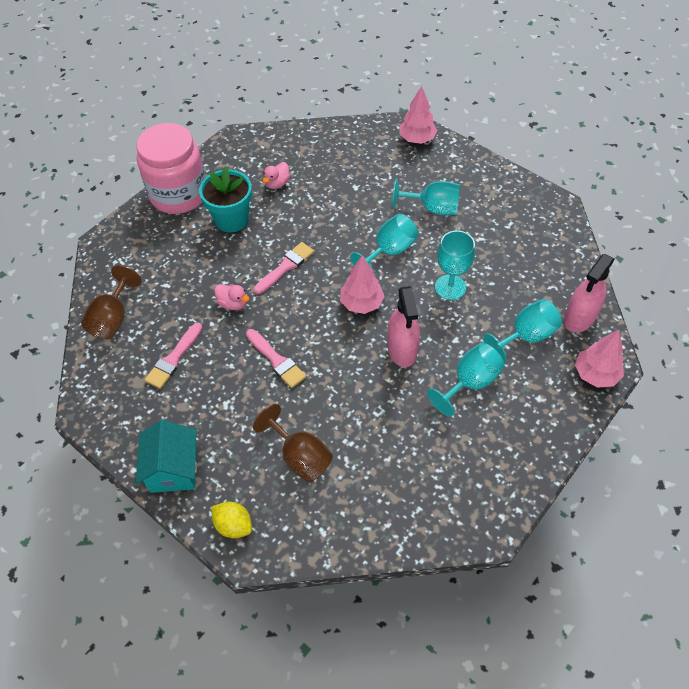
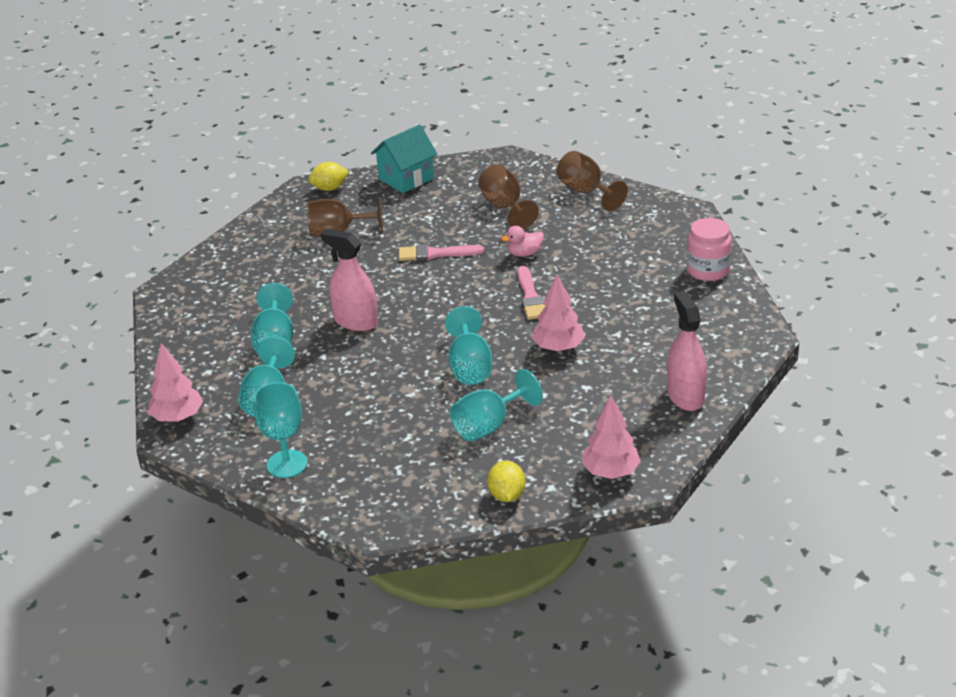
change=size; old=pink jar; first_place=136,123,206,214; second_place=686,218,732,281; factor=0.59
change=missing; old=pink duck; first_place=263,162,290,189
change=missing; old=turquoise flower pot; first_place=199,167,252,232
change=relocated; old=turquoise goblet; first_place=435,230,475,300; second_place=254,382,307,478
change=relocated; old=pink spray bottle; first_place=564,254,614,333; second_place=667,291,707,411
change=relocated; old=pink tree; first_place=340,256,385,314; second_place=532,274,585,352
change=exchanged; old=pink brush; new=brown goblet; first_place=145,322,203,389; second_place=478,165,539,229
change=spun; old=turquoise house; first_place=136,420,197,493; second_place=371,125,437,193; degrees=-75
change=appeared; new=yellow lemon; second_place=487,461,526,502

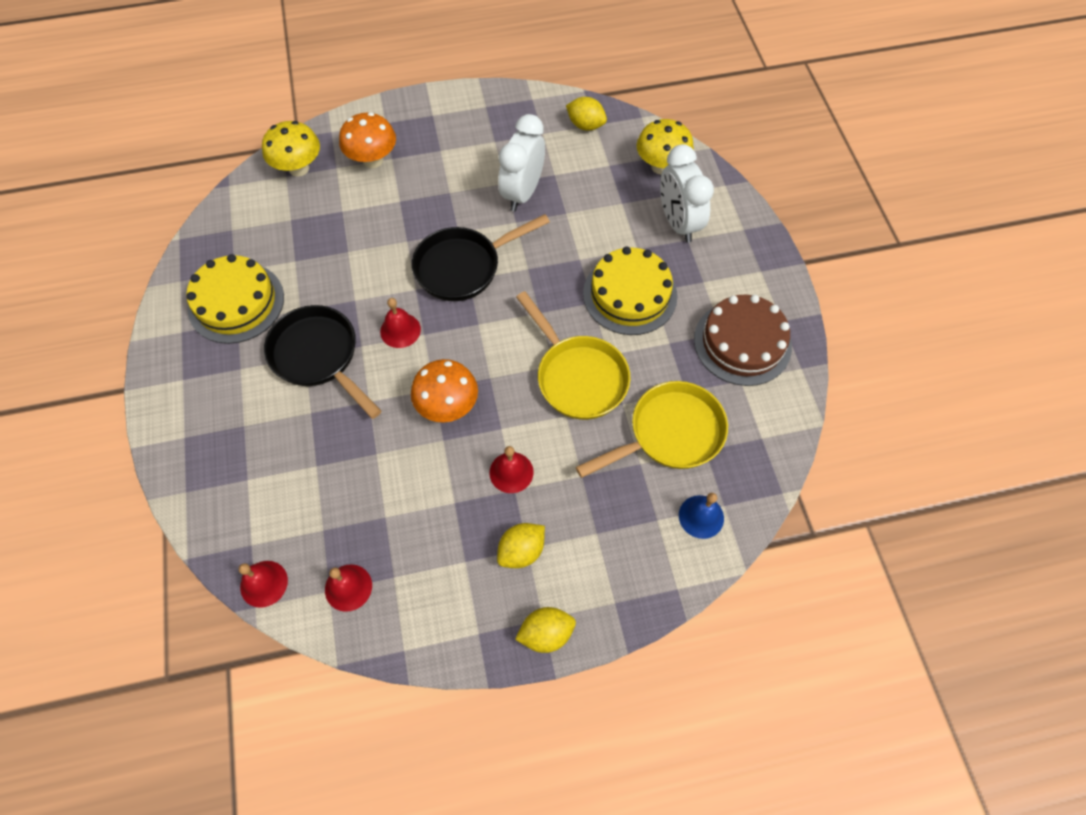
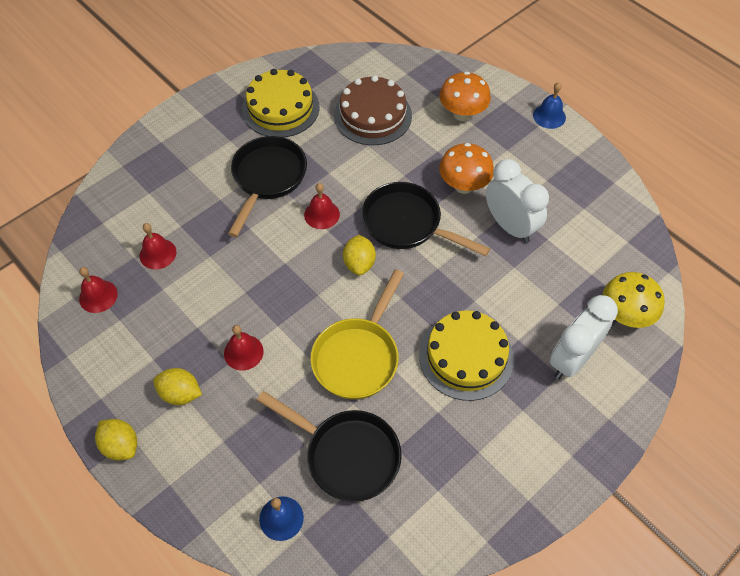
change=relocated; old=yellow lemon; first_place=566,97,607,130; second_place=343,235,376,275
change=spun; old=white clock; first_place=498,114,545,211; second_place=486,159,549,243; degrees=60
change=missing; old=yellow mushroom; first_place=262,121,320,177
change=relocated; old=brown cake; first_place=694,295,792,386; second_place=334,75,412,145
change=relocated; old=orange mushroom; first_place=411,359,478,423; second_place=439,143,494,194
change=colour; old=yellow pan; new=black pan; first_place=576,381,728,478; second_place=257,391,402,502
change=relocated; old=red bell; first_place=239,561,288,608; second_place=139,223,176,269
change=appeared; new=blue bell; second_place=533,82,566,129

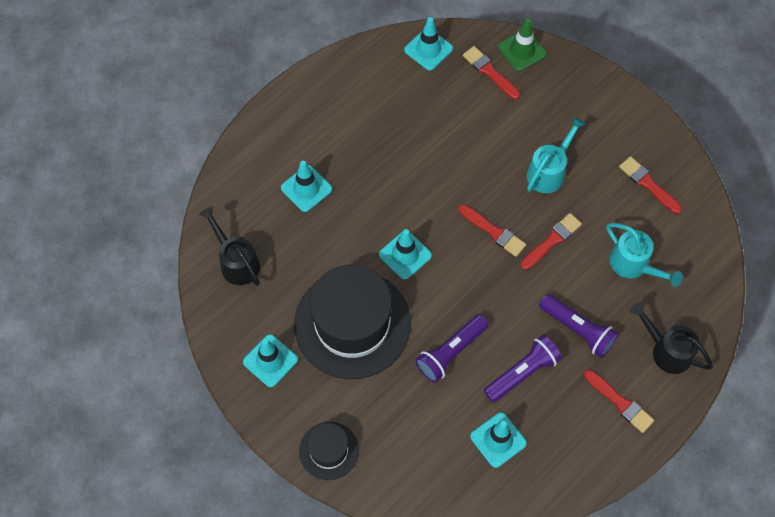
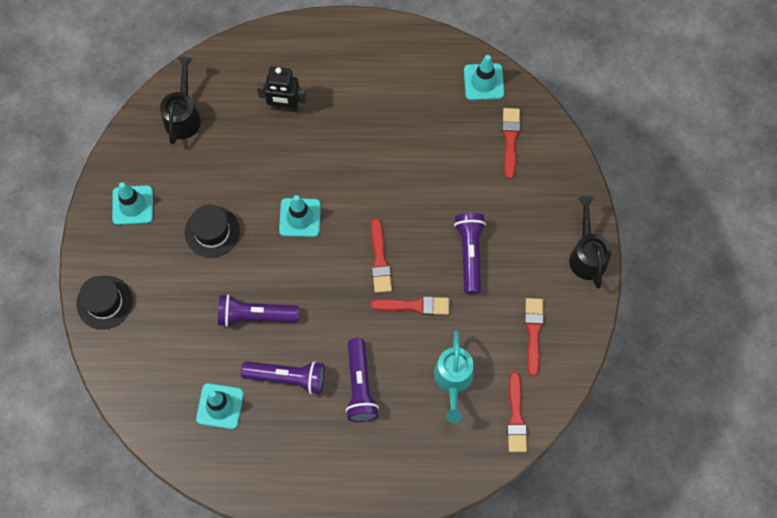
change=missing; old=green traffic cone; first_place=498,18,547,71
change=exchanged; old=turquoise watering can; new=purple flashlight; first_place=527,116,586,193; second_place=454,213,486,294
change=exchanged; old=turquoise traffic cone; new=black robot; first_place=281,161,332,212; second_place=257,67,306,112
change=size; old=black hat; first_place=294,265,411,379; second_place=185,205,240,258; factor=0.49
change=relocated; old=black watering can; first_place=630,302,713,374; second_place=569,196,611,289
change=relocated; old=red brush; first_place=584,370,654,433; second_place=507,372,527,452

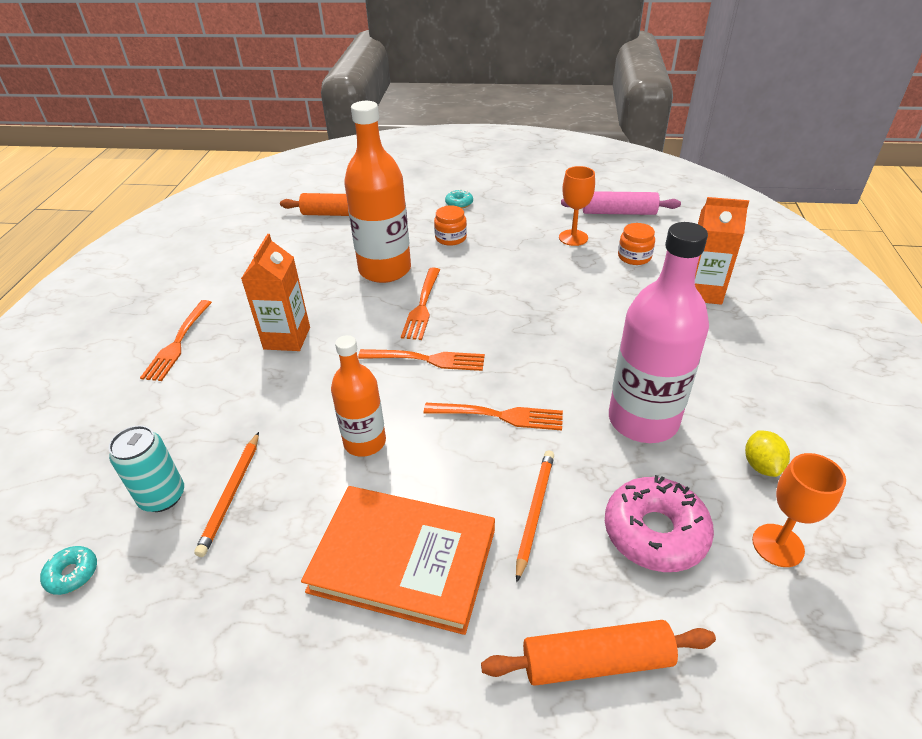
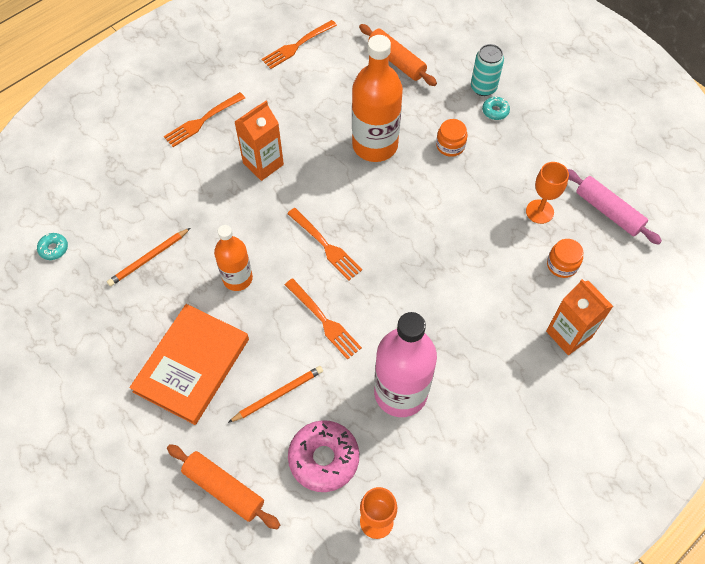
change=relocated; old=orange fork; first_place=401,268,440,340; second_place=262,20,337,69
change=relocated; old=turquoise can; first_place=109,425,184,512; second_place=471,44,504,96
change=missing; old=yellow lemon; first_place=745,430,790,477
change=spun; old=orange book; first_place=301,486,495,635; second_place=129,304,249,425; degrees=60

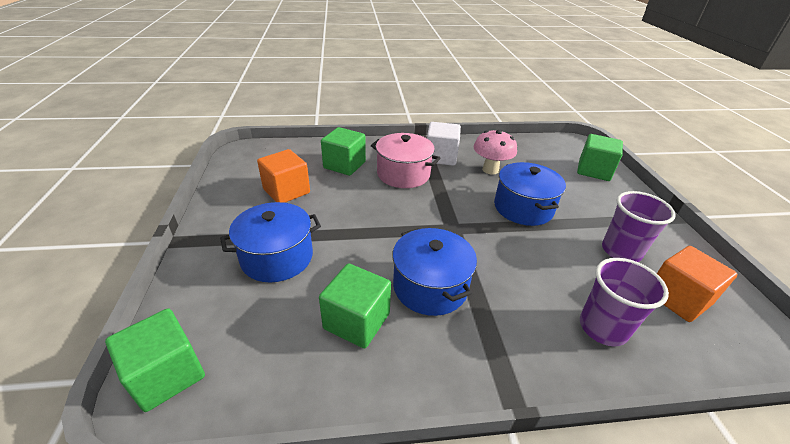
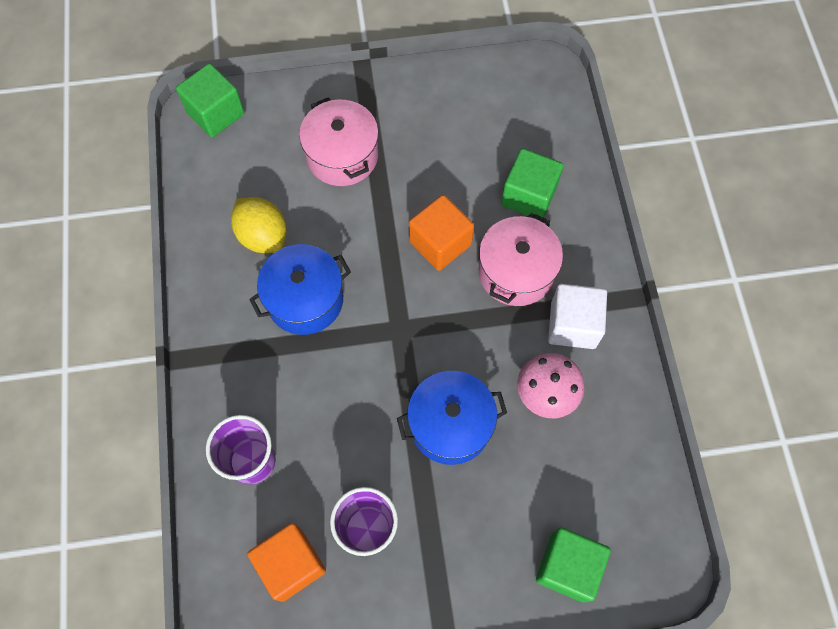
change=relocated; old=orange cube; first_place=257,149,310,203; second_place=409,195,474,271
change=colour; old=blue pot; new=pink pot; first_place=220,202,321,282; second_place=299,97,379,186
change=exchanged; old=green cube; new=yellow lemon; first_place=319,263,391,349; second_place=231,197,286,253

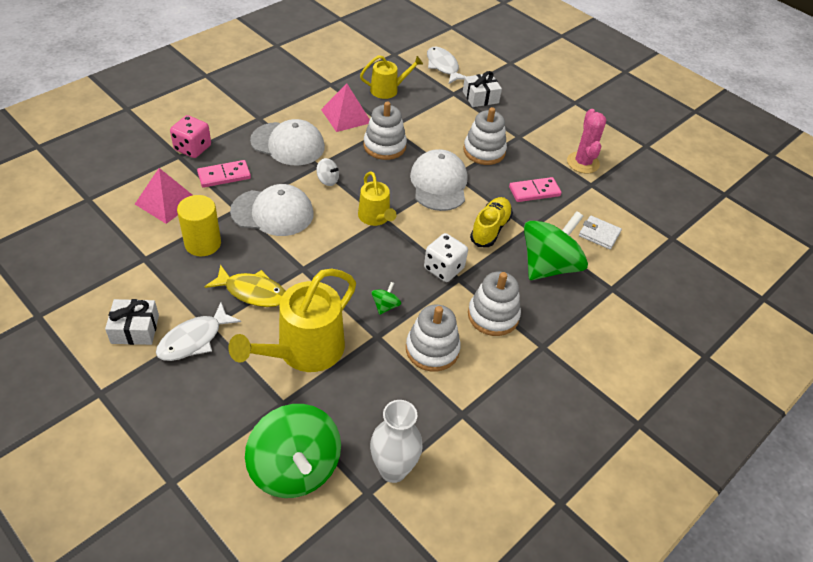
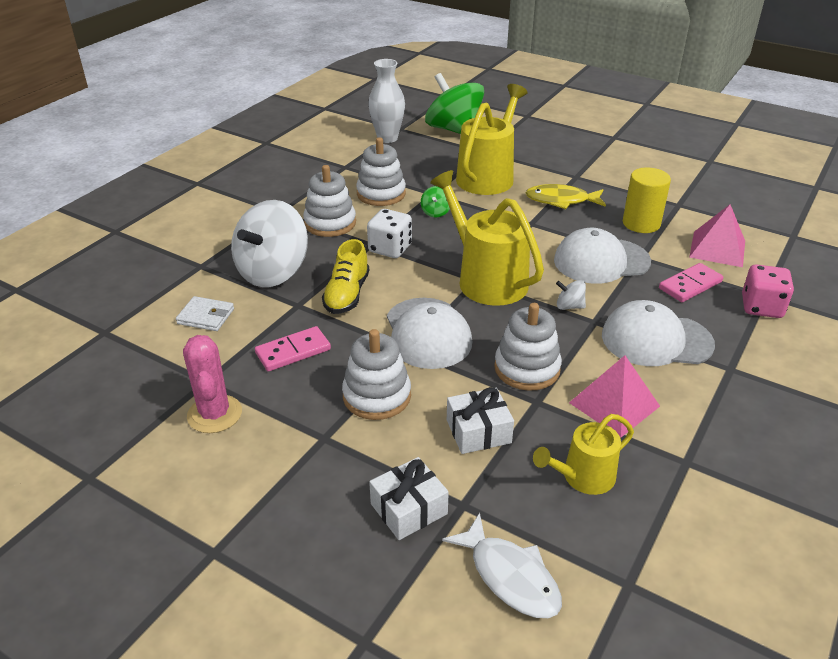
change=size; old=yellow watering can; first_place=358,172,397,226; second_place=430,170,544,306; factor=1.76
change=colour; old=green spinning top; new=white spinning top; first_place=524,211,588,280; second_place=231,200,308,287
change=relocated; old=white gift; first_place=105,299,159,345; second_place=447,387,514,454
change=missing; old=white fish; first_place=156,302,241,361

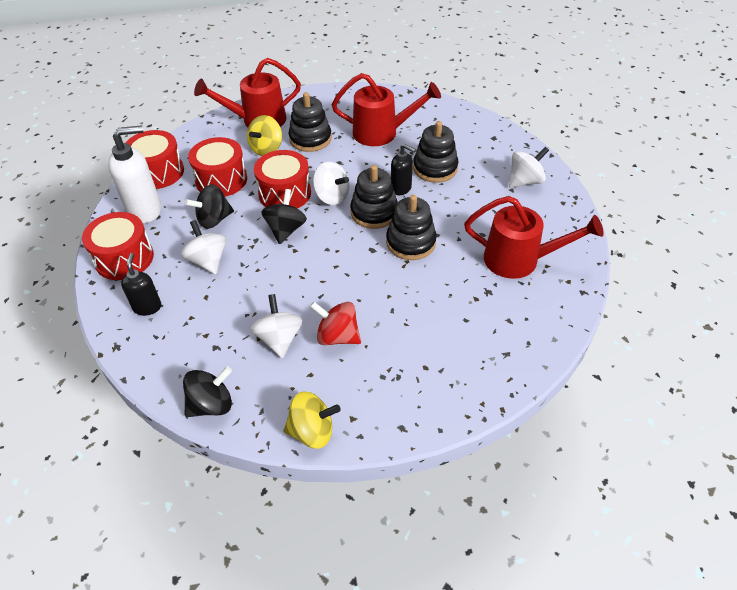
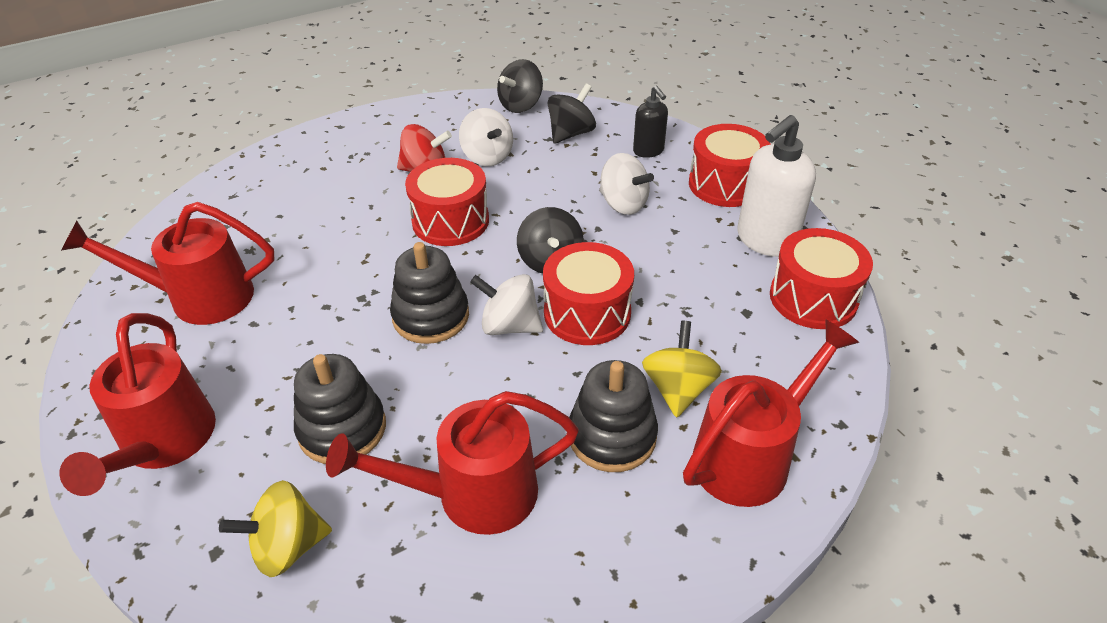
change=relocated; old=red drum; first_place=188,137,247,196; second_place=405,158,489,246
change=missing; old=black soap dispenser; first_place=391,144,416,195
change=exchanged; old=white spinning top; new=red watering can; first_place=509,147,549,188; second_place=59,313,216,496
change=relocated; old=black spinning top; first_place=184,184,234,229; second_place=548,83,596,144
change=missing; old=black stacking toy; first_place=386,195,437,260
change=relocated; old=yellow spinning top; first_place=283,391,341,448; second_place=219,480,332,577

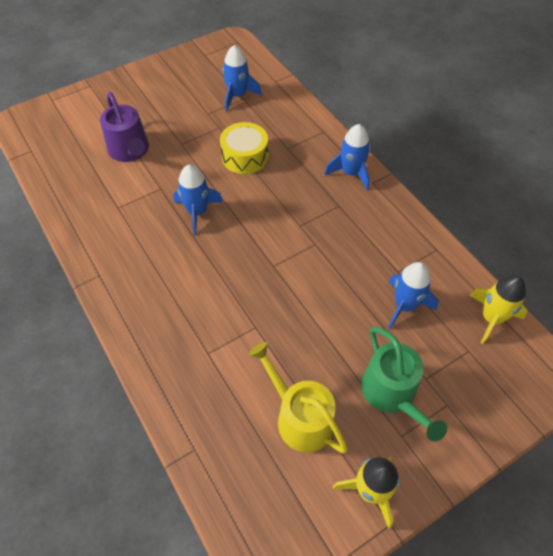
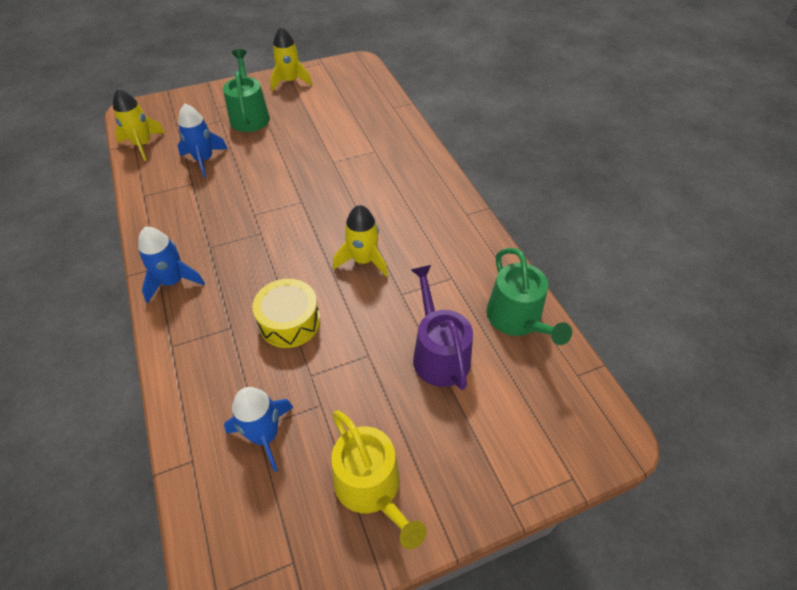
change=colour; old=blue rocket; new=yellow rocket; first_place=173,165,223,235; second_place=333,205,388,277
change=relocated; old=yellow watering can; first_place=249,342,348,453; second_place=331,410,426,549
change=appeared; new=green watering can; second_place=487,248,572,345

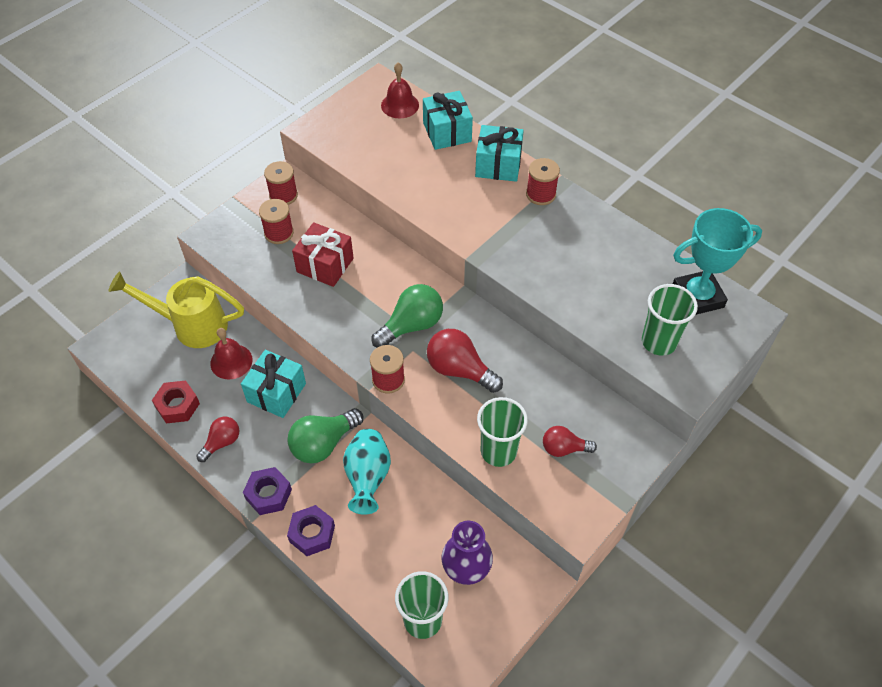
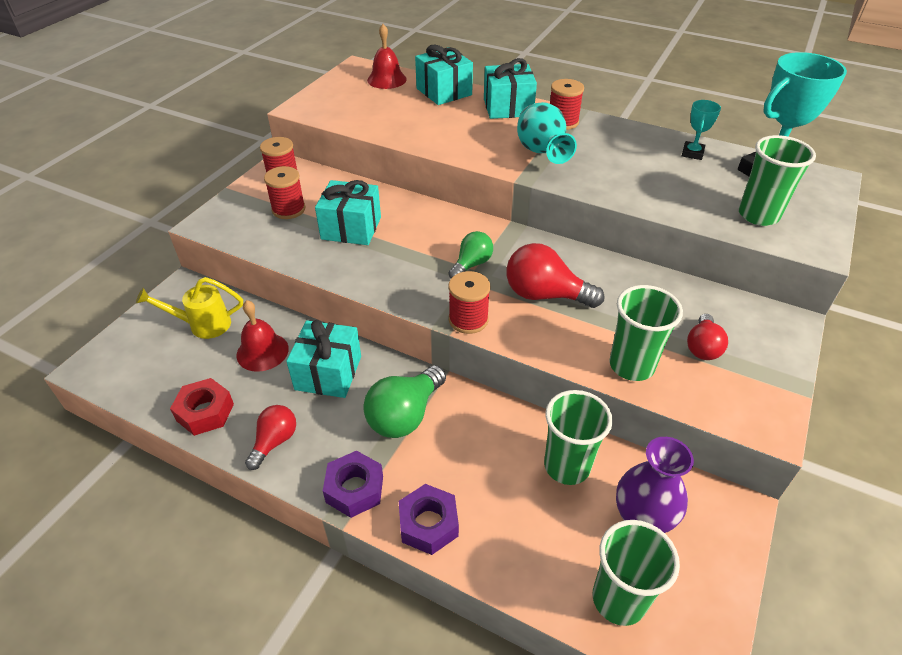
change=colour; old=red gift; new=turquoise gift; first_place=292,222,354,287; second_place=315,180,381,245
change=size; old=yellow watering can; first_place=108,271,244,348; second_place=136,277,243,339; factor=0.62
change=size; old=green light bulb; first_place=372,284,443,348; second_place=449,231,493,278; factor=0.62
change=spun; old=red light bulb; first_place=543,426,597,457; second_place=687,314,728,360; degrees=-60
change=relocated; old=turquoise vase; first_place=343,429,391,515; second_place=517,102,577,164
change=appeared; new=turquoise trophy; second_place=682,100,721,160
change=appeared; new=green cup; second_place=544,390,613,485

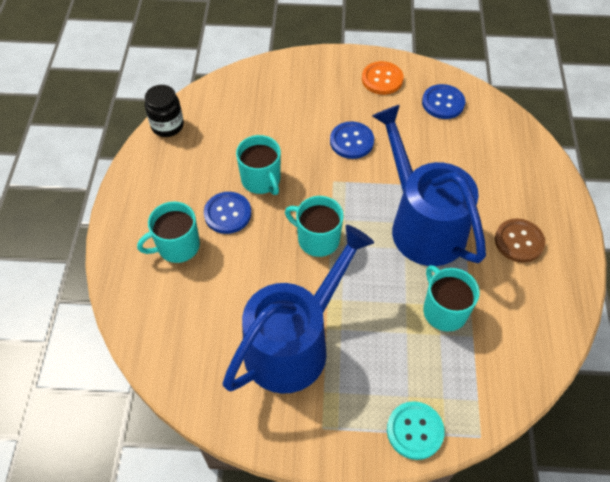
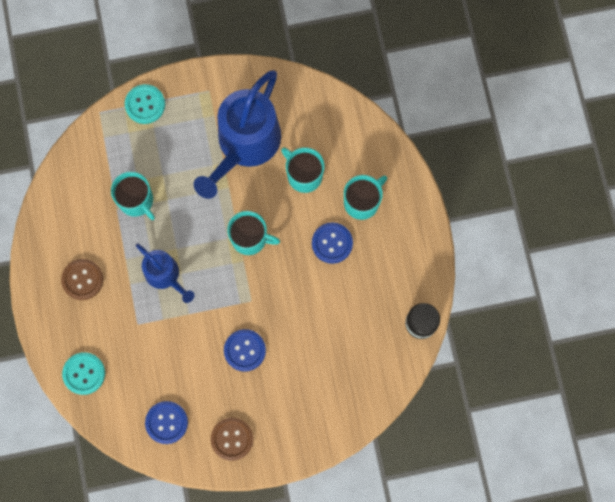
change=colour; old=orange button; new=brown button; first_place=362,61,403,95; second_place=211,418,253,461
change=size; old=blue watering can; first_place=372,105,486,266; second_place=136,243,194,303; factor=0.54
change=relocated; old=turquoise mug; first_place=236,135,281,195; second_place=281,147,324,193
change=appeared; new=turquoise button; second_place=62,352,105,395

